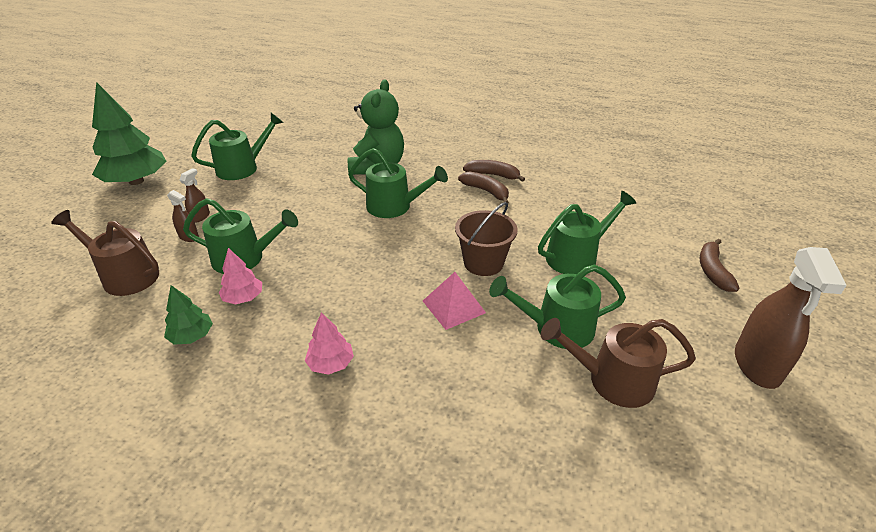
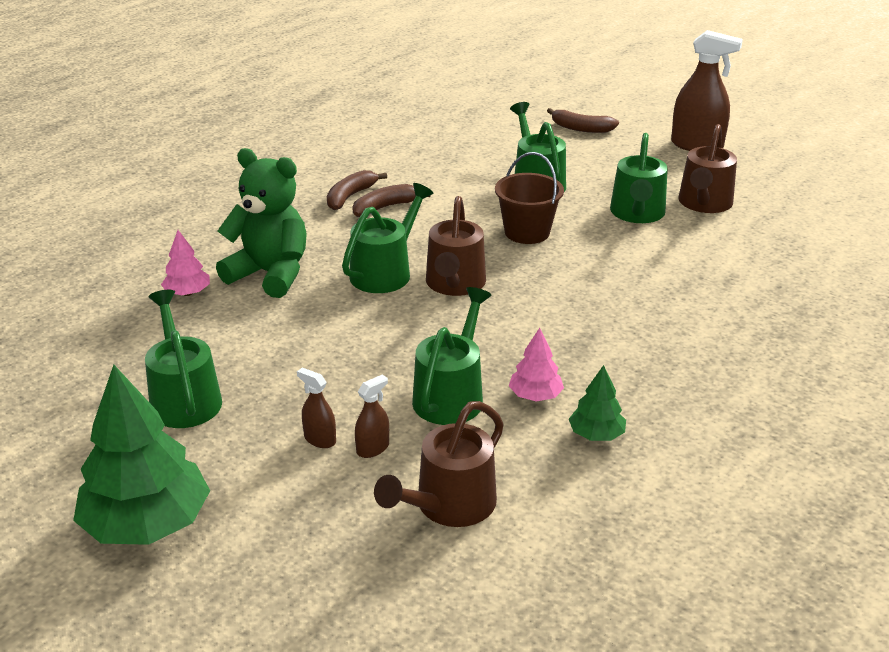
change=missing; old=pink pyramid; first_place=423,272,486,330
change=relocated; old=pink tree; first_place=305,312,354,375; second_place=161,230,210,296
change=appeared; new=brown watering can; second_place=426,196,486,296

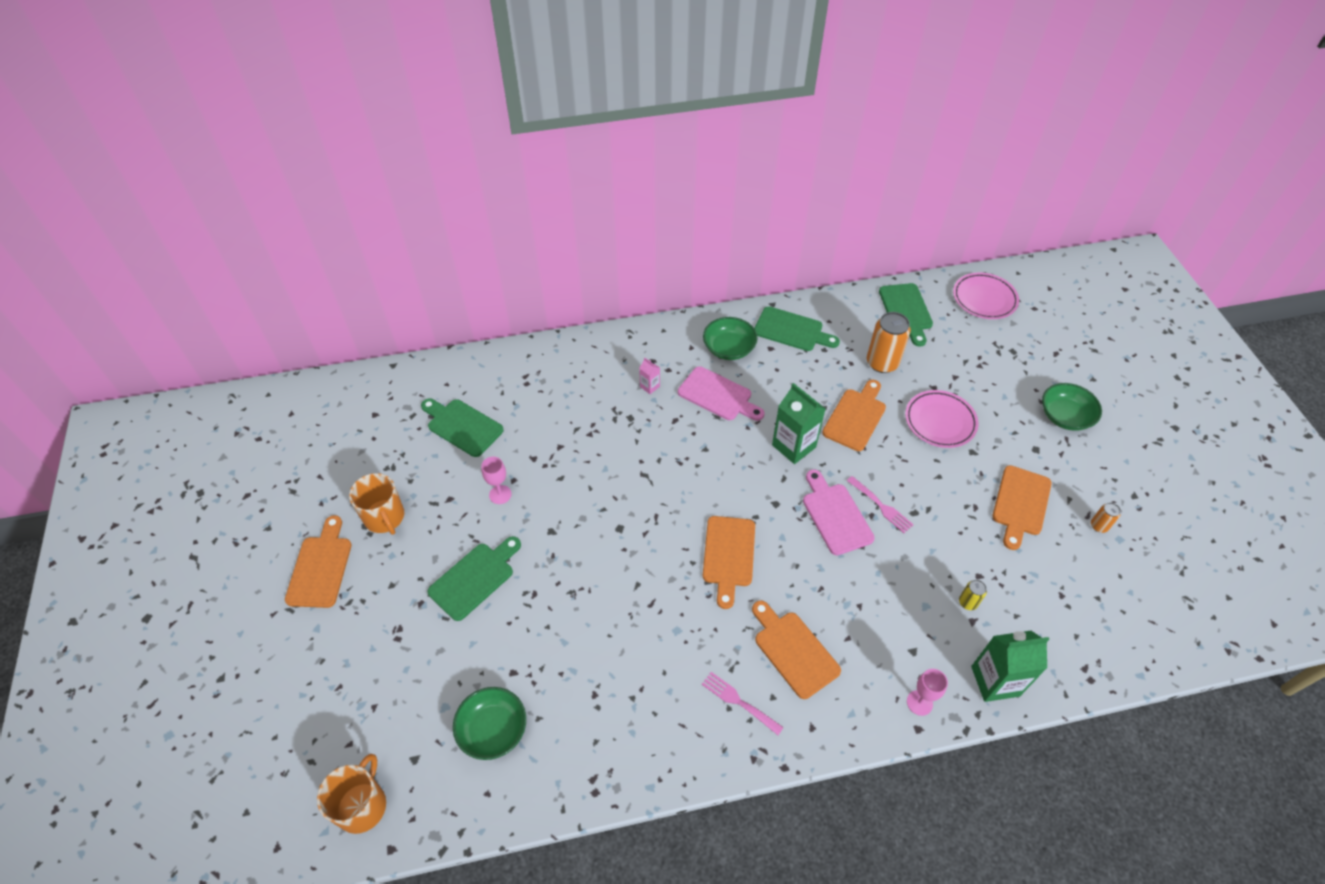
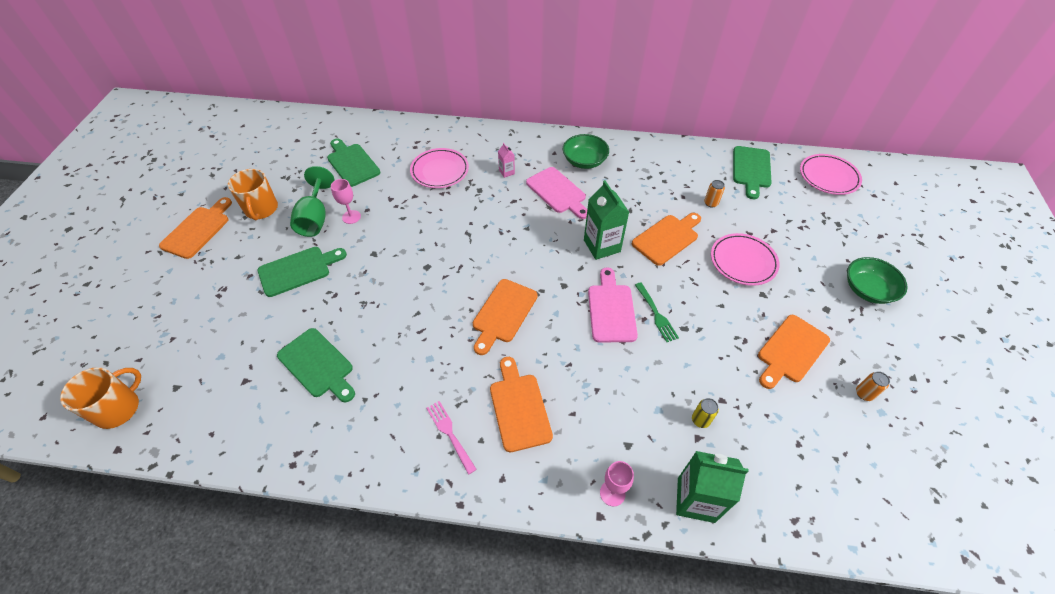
change=relocated; old=green cutting board; first_place=754,306,840,351; second_place=277,328,355,402
change=size; old=orange can; first_place=867,312,911,373; second_place=704,180,725,207; factor=0.49
change=colour; old=pink fork; new=green fork; first_place=847,476,914,533; second_place=635,282,679,342
change=missing; old=green bowl; first_place=453,687,526,760
change=appeared; new=pink plate; second_place=410,148,469,188
change=appeared; new=green goblet; second_place=290,166,334,237

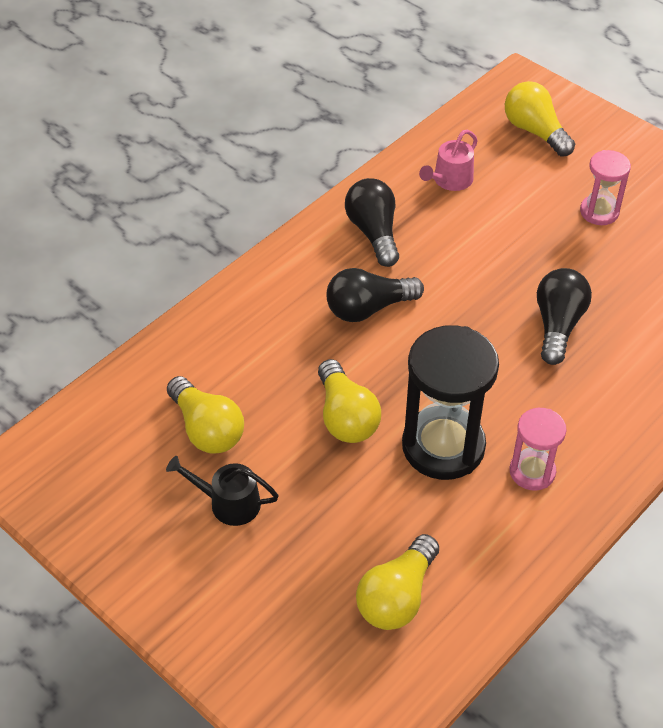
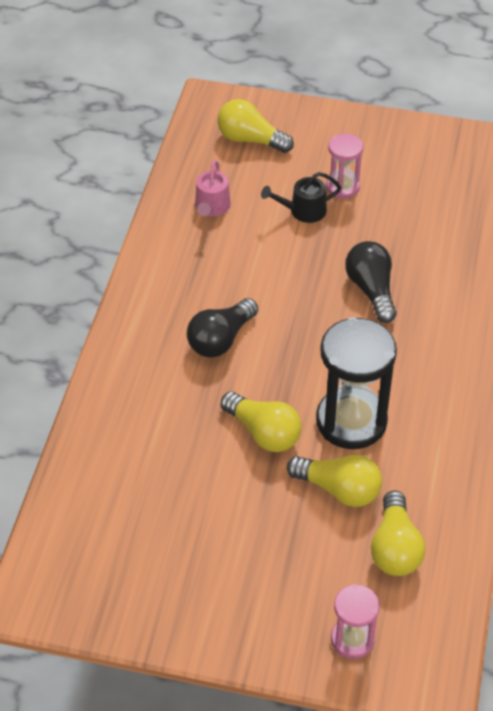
change=missing; old=black light bulb; first_place=345,178,399,267
change=relocated; old=yellow light bulb; first_place=167,376,244,454; second_place=287,454,382,507
change=relocated; old=pink hourglass; first_place=510,408,566,491; second_place=331,584,380,659
change=relocated; old=black watering can; first_place=166,456,279,526; second_place=261,172,341,223

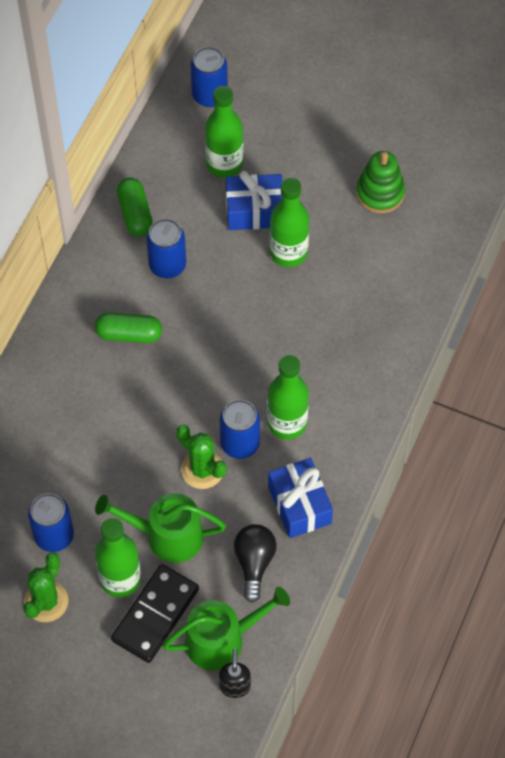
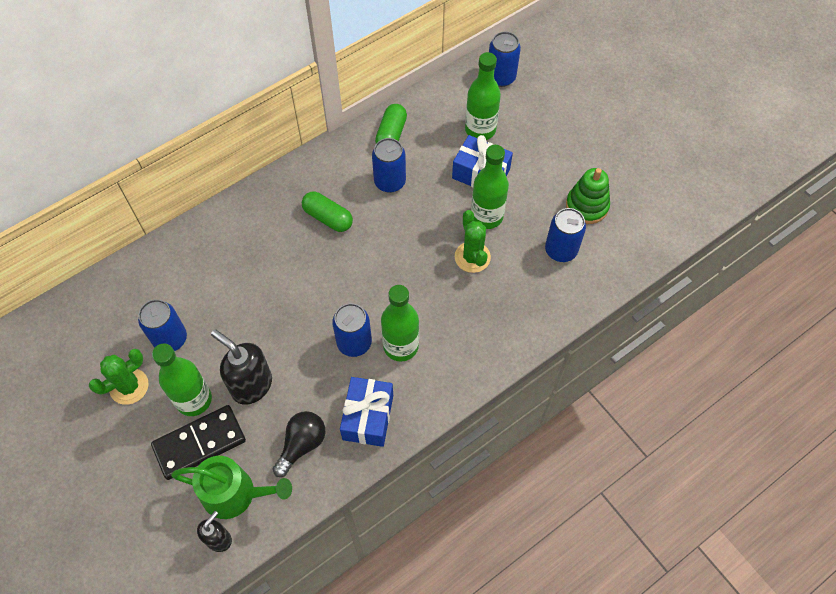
change=relocated; old=green cactus; first_place=176,425,227,489; second_place=455,210,491,273
change=exchanged; old=green watering can; new=black soap dispenser; first_place=95,493,226,563; second_place=211,330,272,404
change=appeared; new=blue can; second_place=545,208,586,262

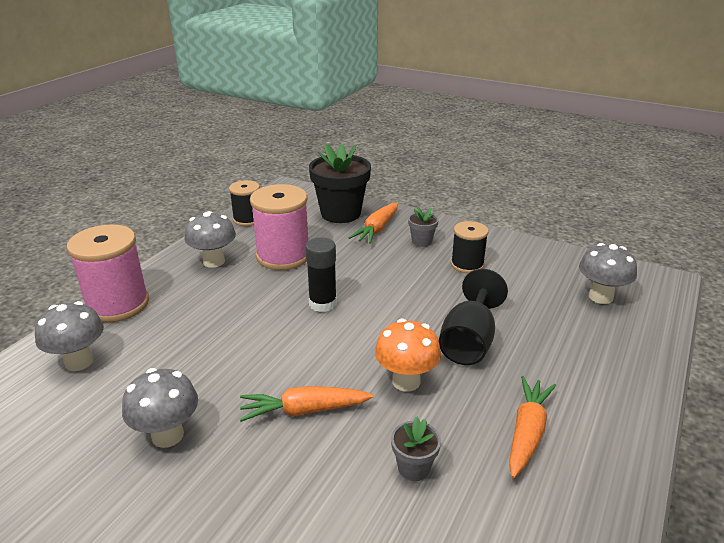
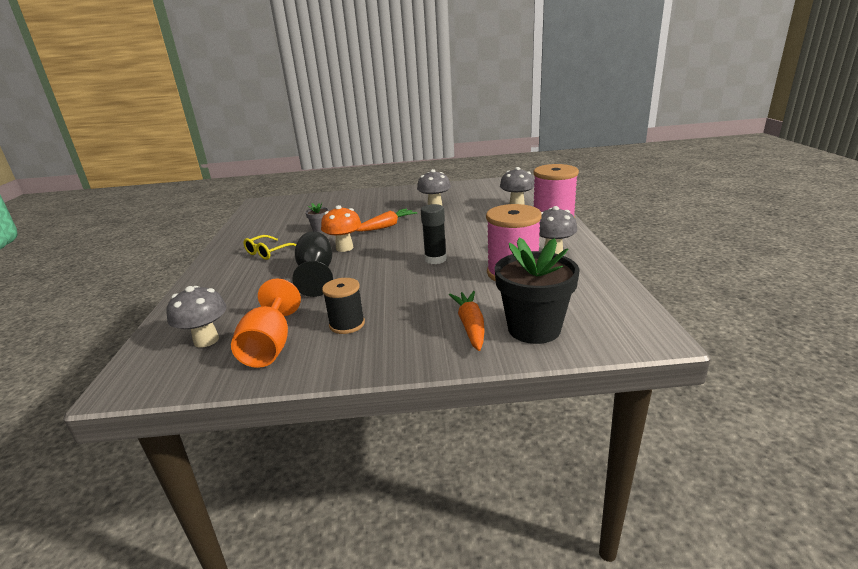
change=missing; old=black spool; first_place=229,180,260,226
change=missing; old=grey flower pot; first_place=408,207,439,247
change=exchanged; old=orange carrot; new=yellow glasses; first_place=509,376,556,478; second_place=243,235,296,260
change=appeared; new=orange goblet; second_place=231,279,301,368

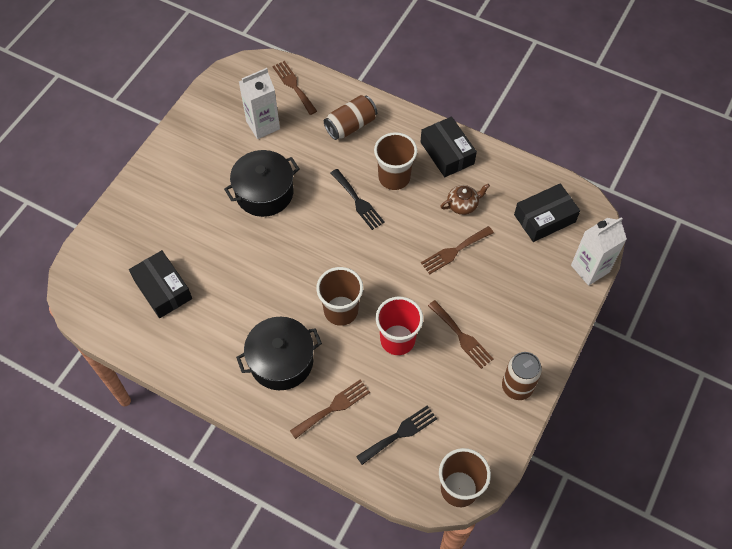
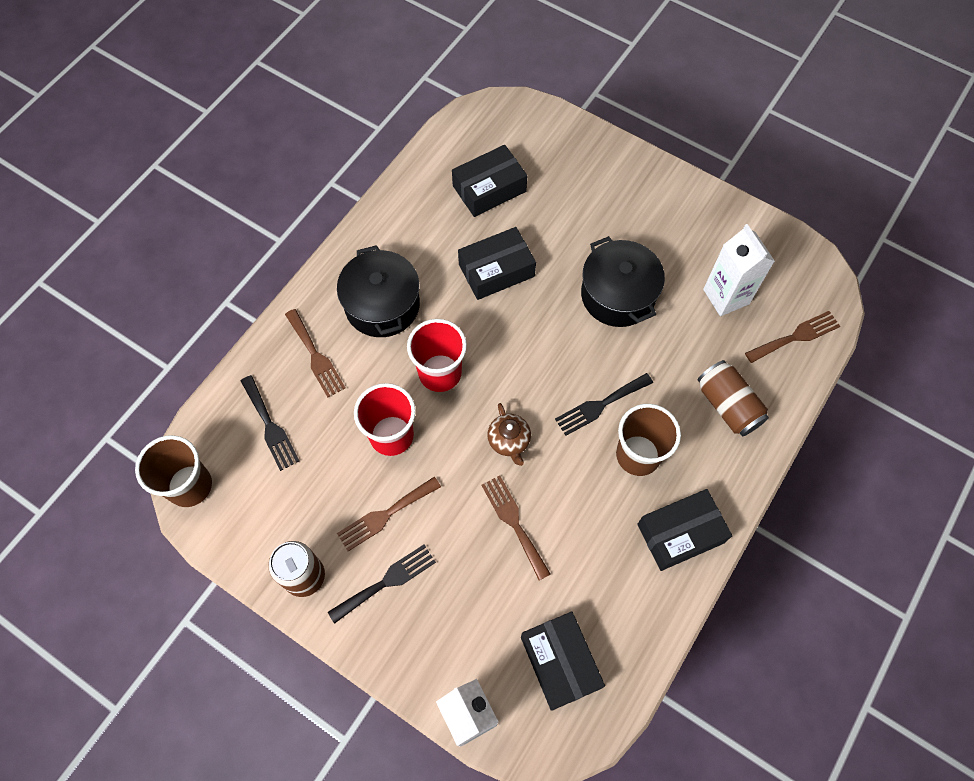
change=relocated; old=brown teapot; first_place=440,184,490,215; second_place=487,403,531,466
change=colour; old=brown cup; new=red cup; first_place=316,267,363,326; second_place=407,319,467,392
change=appeared; new=black box; second_place=458,227,536,300
change=appeared; new=black fork; second_place=328,545,436,624

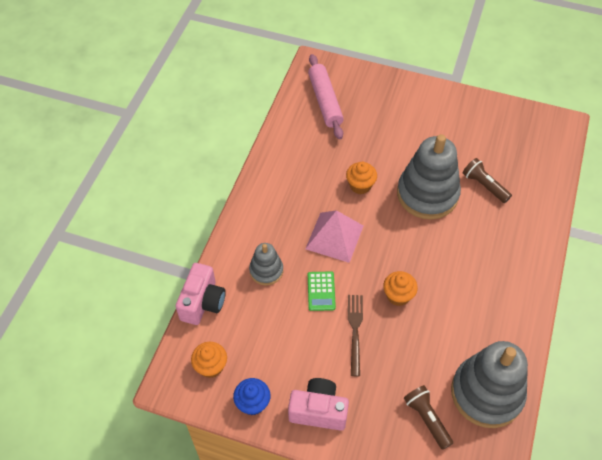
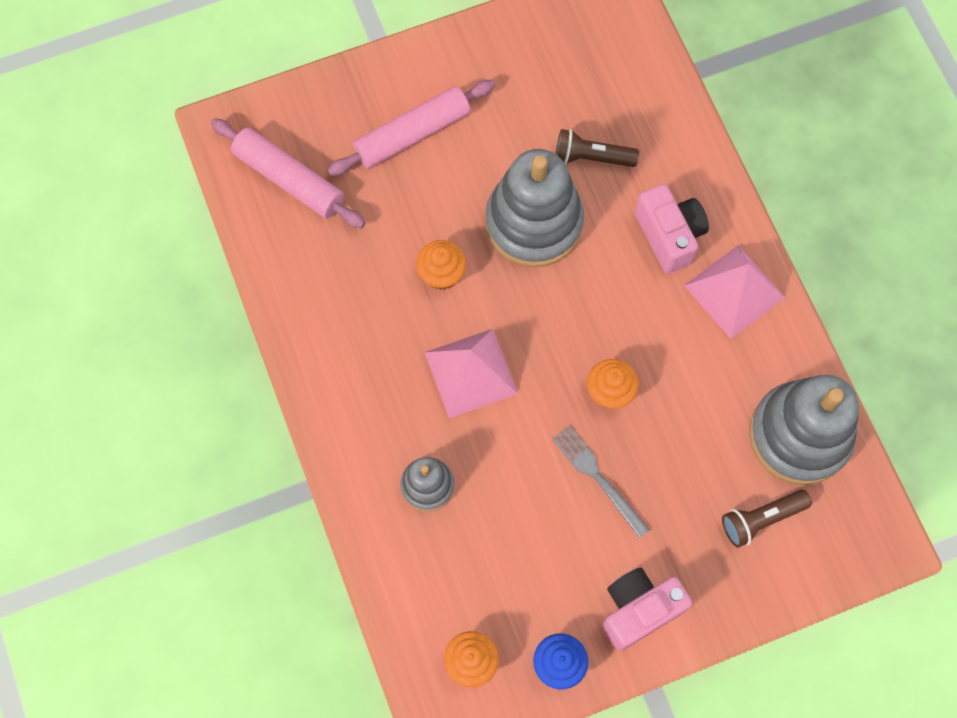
change=relocated; old=pink camera; first_place=175,263,226,325; second_place=635,184,709,274
change=missing; old=green calculator; first_place=308,272,336,311
change=colour; old=brown fork; new=grey fork; first_place=348,295,363,376; second_place=552,425,650,538
change=spun; old=brown flashlight; first_place=404,385,453,450; second_place=722,490,812,548; degrees=-45
change=appeared; new=pink rolling pin; second_place=327,80,495,176
change=appeared; new=pink pyramid; second_place=684,245,785,339

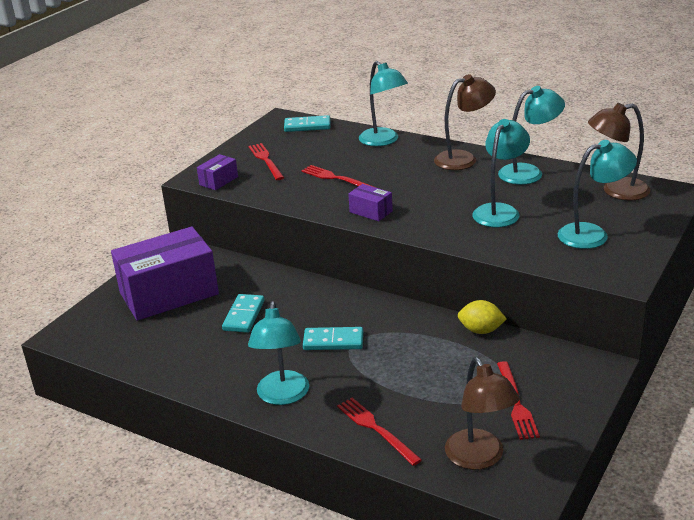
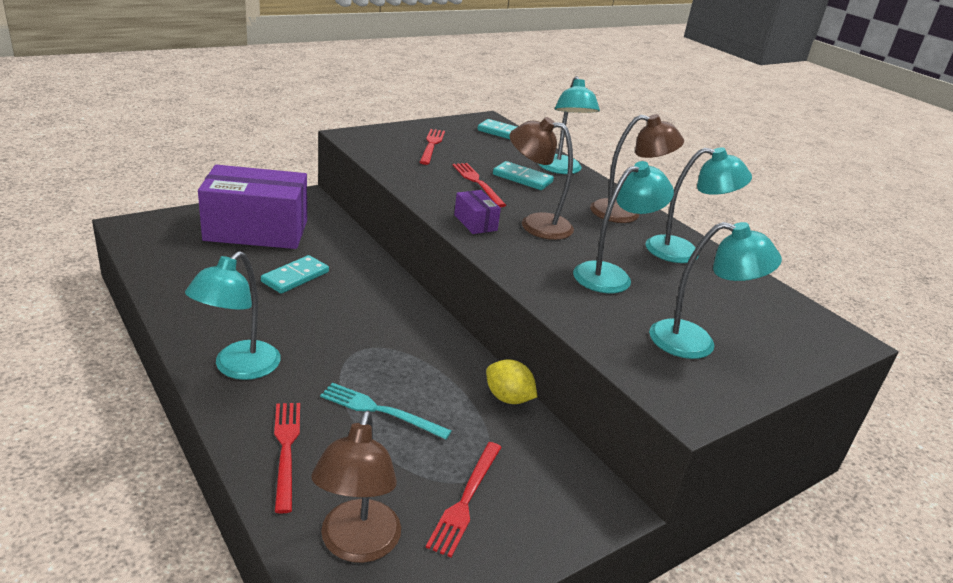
change=relocated; old=brown lamp; first_place=588,103,651,201; second_place=510,117,574,240
change=missing; old=purple box; first_place=197,154,238,190
change=relocated; old=turquoise domino; first_place=303,327,363,350; second_place=493,161,554,190
change=appeared; new=turquoise fork; second_place=320,383,451,440

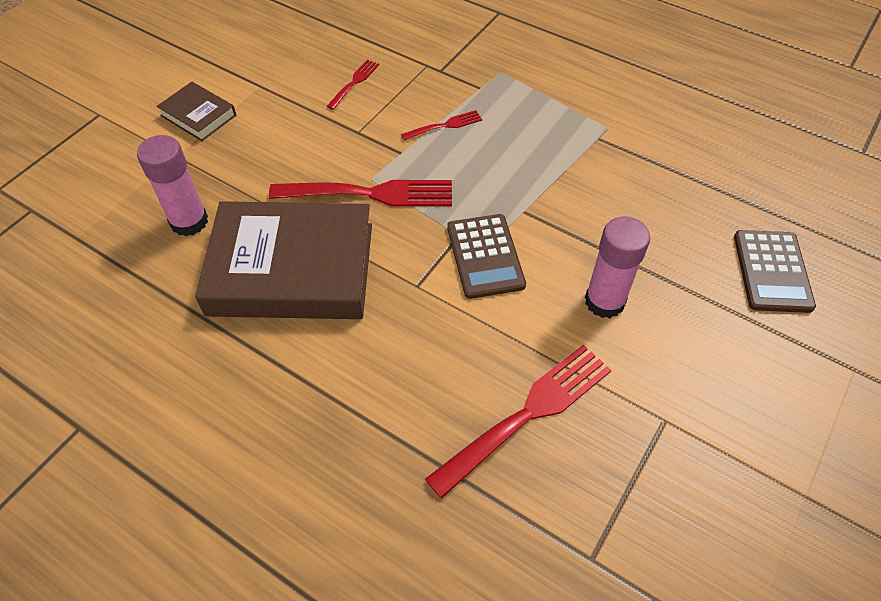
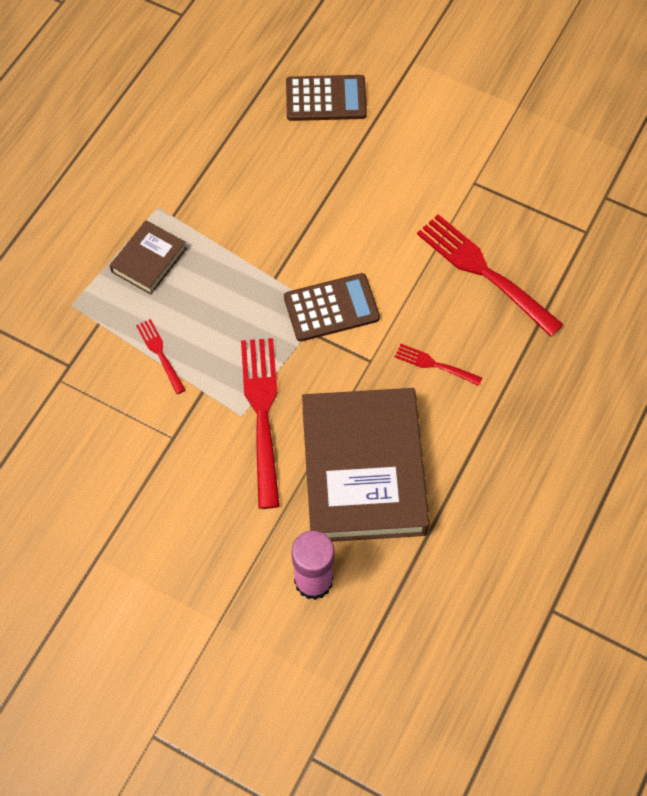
change=relocated; old=red fork; first_place=326,60,379,110; second_place=395,344,482,386
change=relocated; old=brown book; first_place=157,82,236,141; second_place=110,220,187,295
change=missing; old=pink glue stick; first_place=585,217,650,318

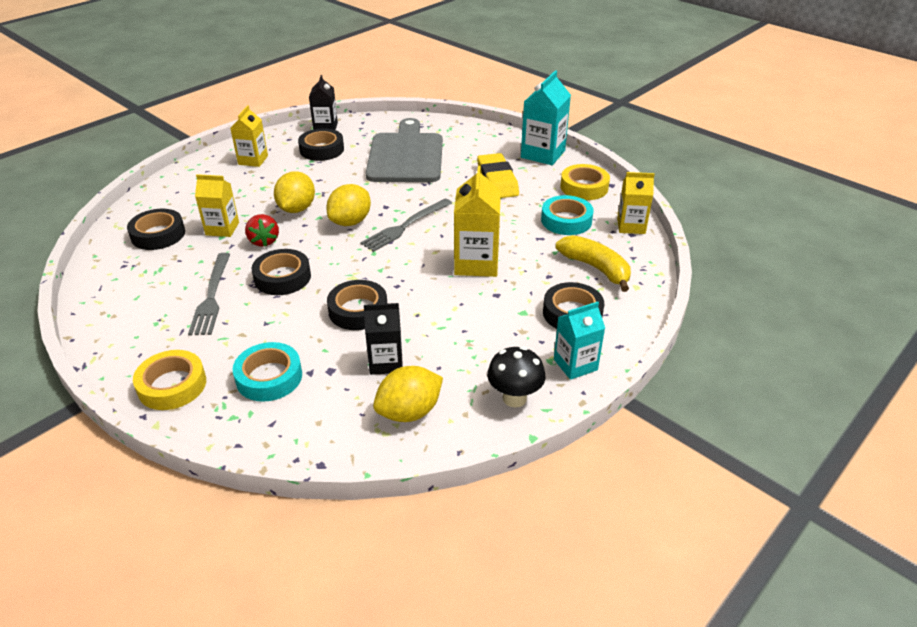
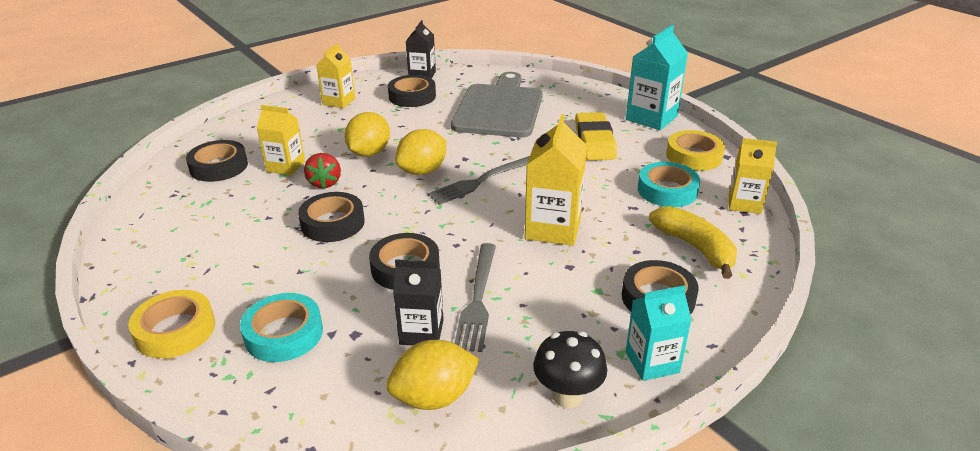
change=relocated; old=grey fork; first_place=188,253,230,336; second_place=454,243,496,352

